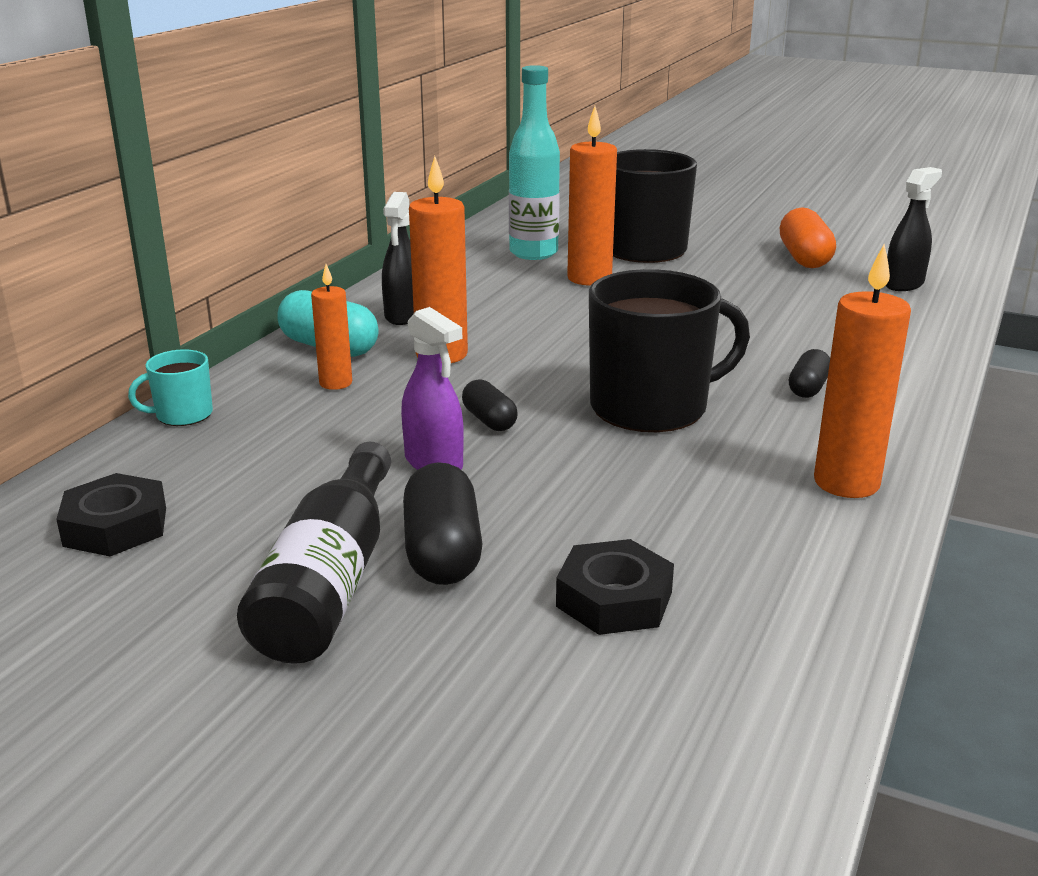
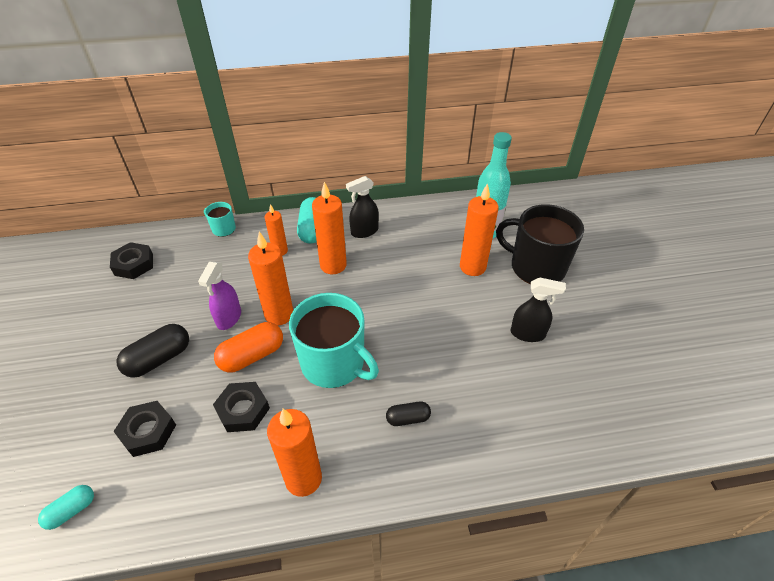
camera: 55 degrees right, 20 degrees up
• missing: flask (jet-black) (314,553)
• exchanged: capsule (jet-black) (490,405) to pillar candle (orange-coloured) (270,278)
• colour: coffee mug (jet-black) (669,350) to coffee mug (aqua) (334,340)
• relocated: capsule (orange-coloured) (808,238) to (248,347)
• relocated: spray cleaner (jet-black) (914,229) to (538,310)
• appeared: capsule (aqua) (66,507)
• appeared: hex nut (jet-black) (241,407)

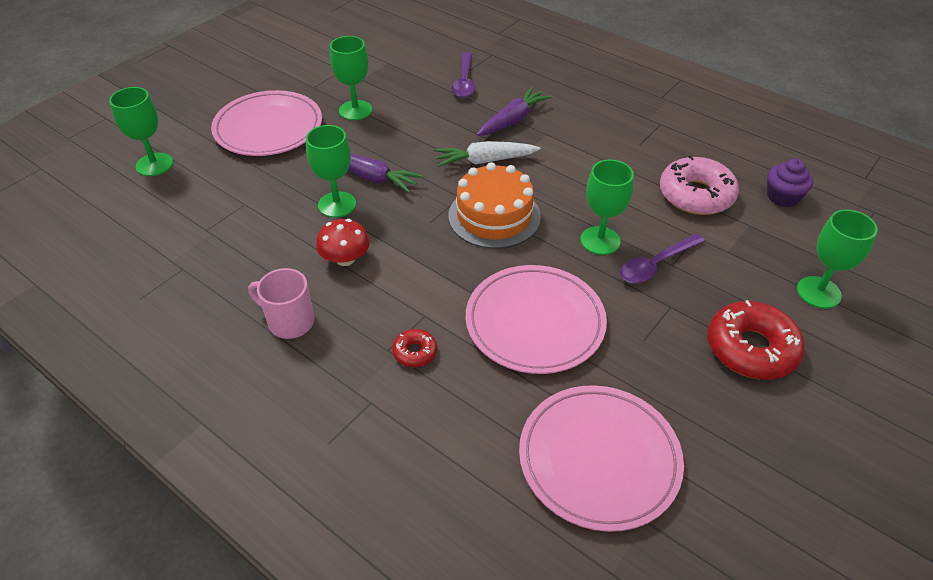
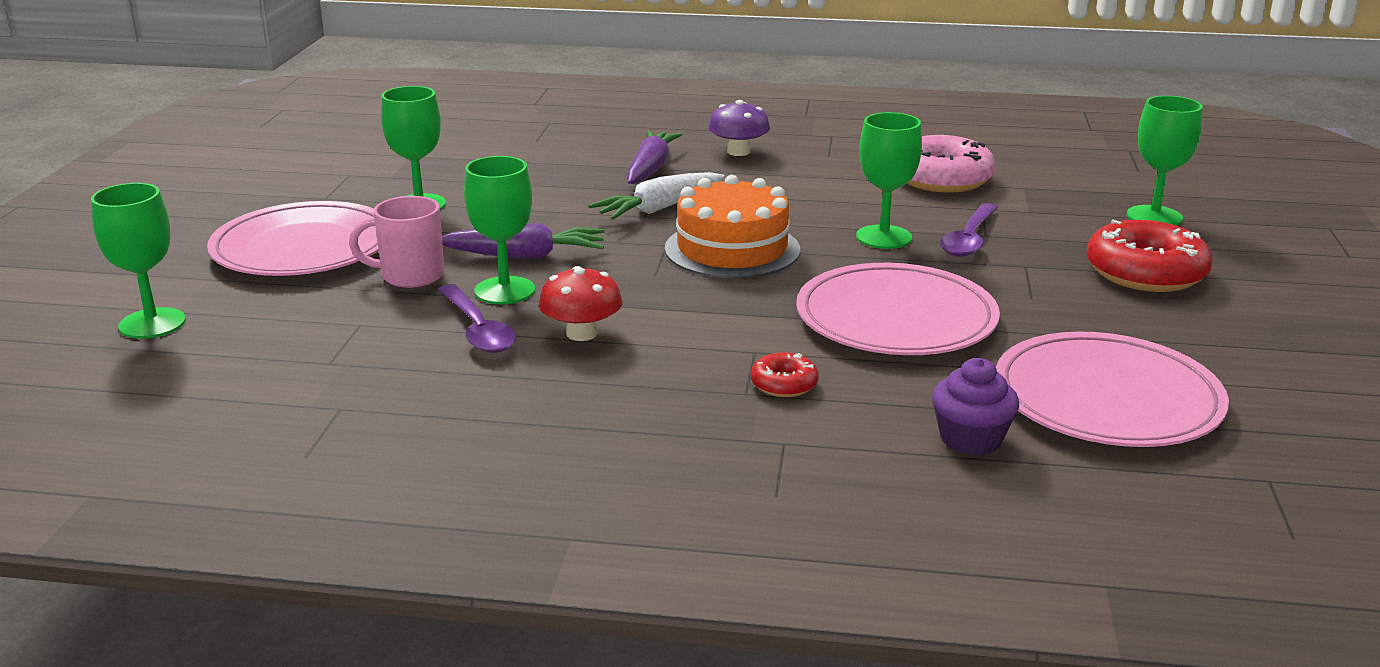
camera: 30 degrees left, 20 degrees down
• relocated: coffee mug (rose-pink) (281,303) to (397,242)
• relocated: teaspoon (royal purple) (463,74) to (477,318)
• relocated: muffin (royal purple) (790,182) to (975,406)
• appeared: mushroom (royal purple) (739,128)

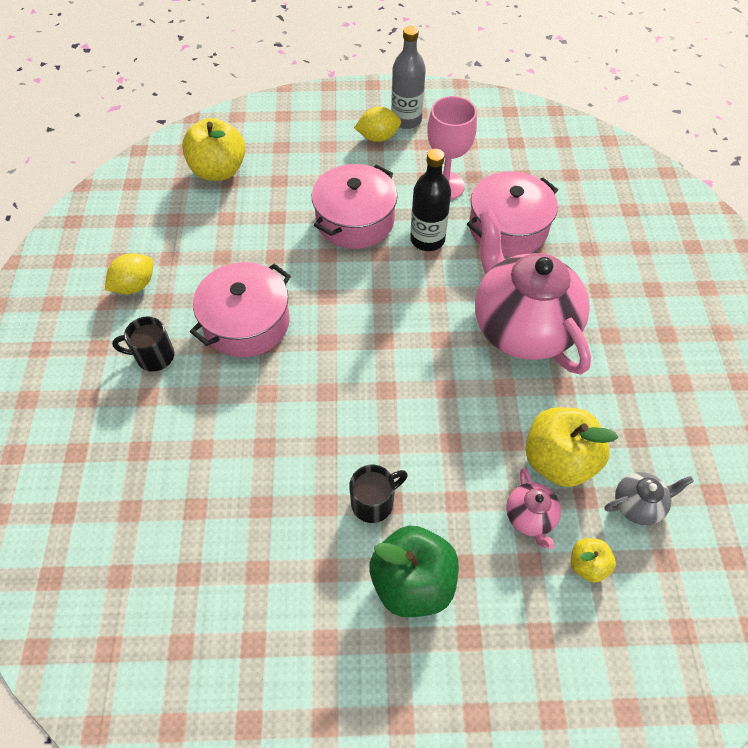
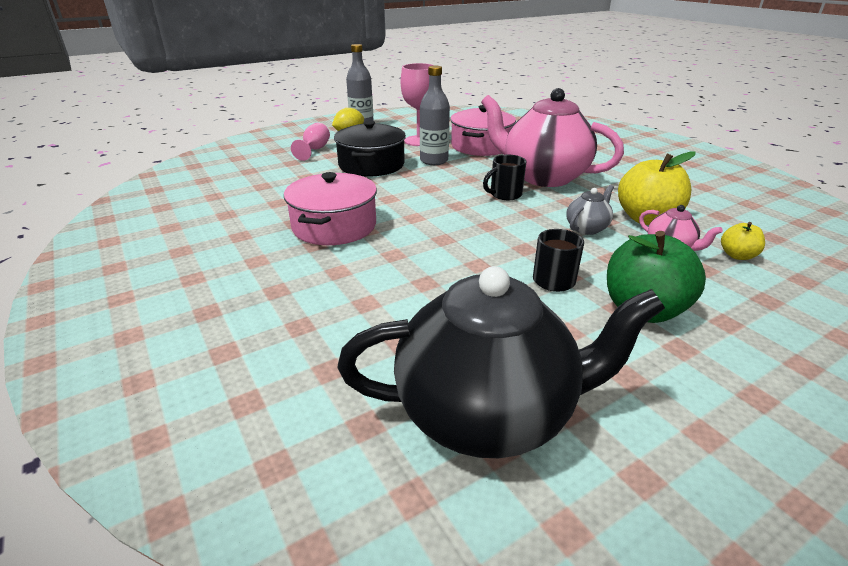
camera: 30 degrees left, 25 degrees down
• missing: lemon (golden) (129,273)
• relocated: coffee mug (jet-black) (143,344) to (504,177)
• missing: toy apple (golden) (213,149)
• colour: pot (rose-pink) (355,206) to pot (jet-black) (370,148)
• colour: flask (jet-black) (430,200) to flask (gray) (435,115)
• relocated: teapot (gray) (649,498) to (590,210)
• appeared: goblet (rose-pink) (310,142)
• appeared: teapot (jet-black) (501,362)

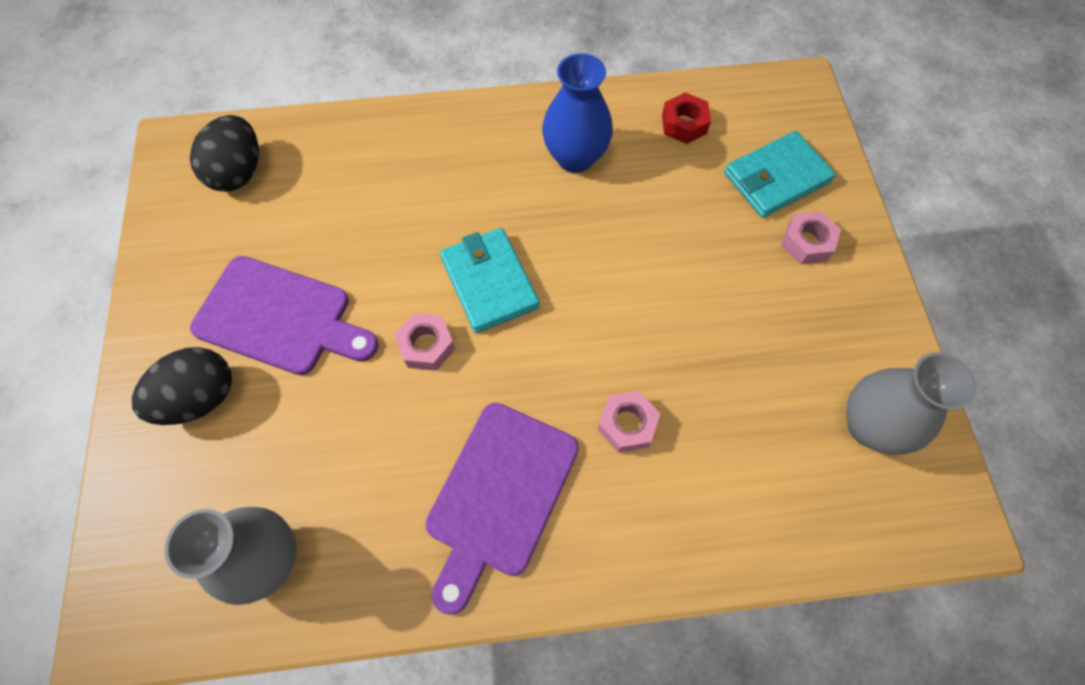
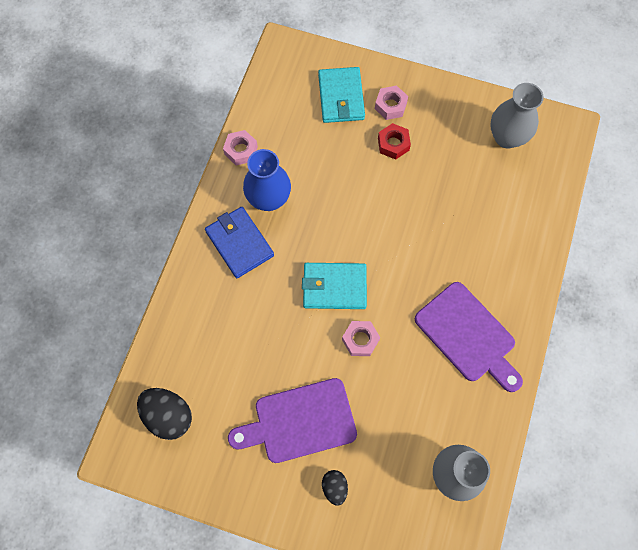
camera: 65 degrees left, 5 degrees up
• size: toy egg (jet-black) (182,386) = (335,488) x0.57
• spun: bread board (royal purple) (284,315) = (292,420) 150 degrees counterclockwise
• relocated: hex nut (rose-pink) (629,422) to (240,147)
• relocated: hex nut (scarlet) (686,118) to (394,141)
• appeared: wallet (blue) (239,242)

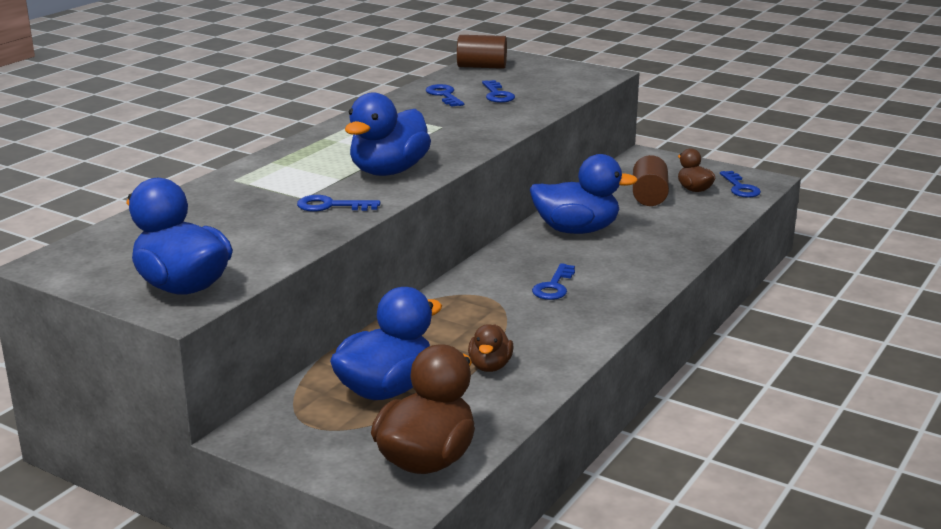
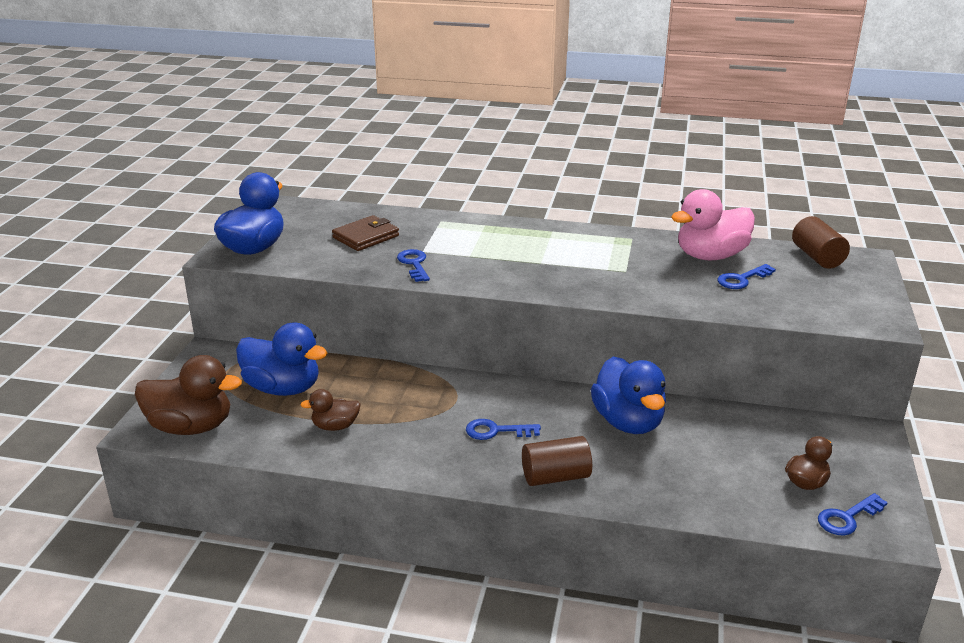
camera: 70 degrees right, 5 degrees up
• missing: toy duck (blue) (388,134)
• exchanged: door key (blue) (445,95) to toy duck (rose-pink) (713,224)
• relocated: solid cylinder (russet) (651,180) to (557,461)
• appeared: wallet (russet) (365,233)

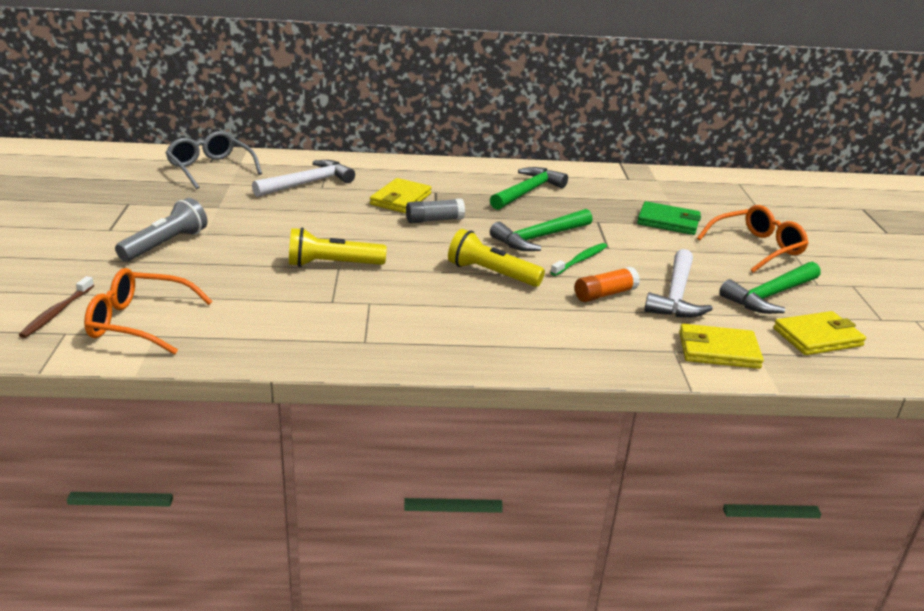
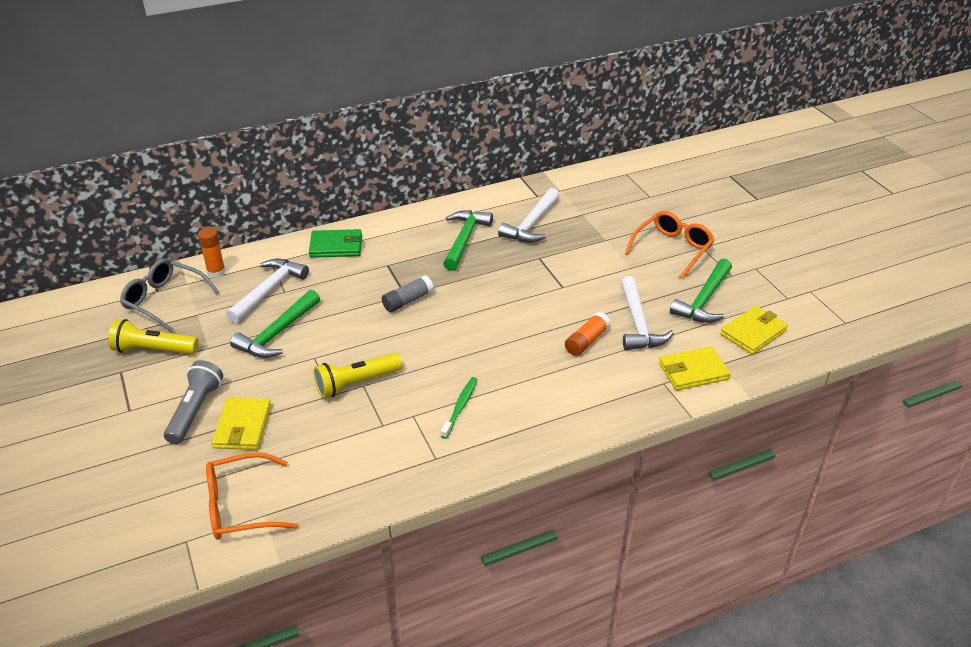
camera: 20 degrees left, 10 degrees up
• missing: toothbrush (russet) (56,307)
• relocated: wallet (golden) (401,195) to (241,423)
• relocated: flashlight (golden) (496,258) to (153,336)
• relocated: carpenter's hammer (leaf-green) (541,230) to (275,324)
• relocated: toothbrush (leaf-green) (578,259) to (459,408)
• relocated: wallet (leaf-green) (669,218) to (335,243)
• appeared: glue stick (orange-coloured) (212,252)
• appeared: carpenter's hammer (white) (529,215)

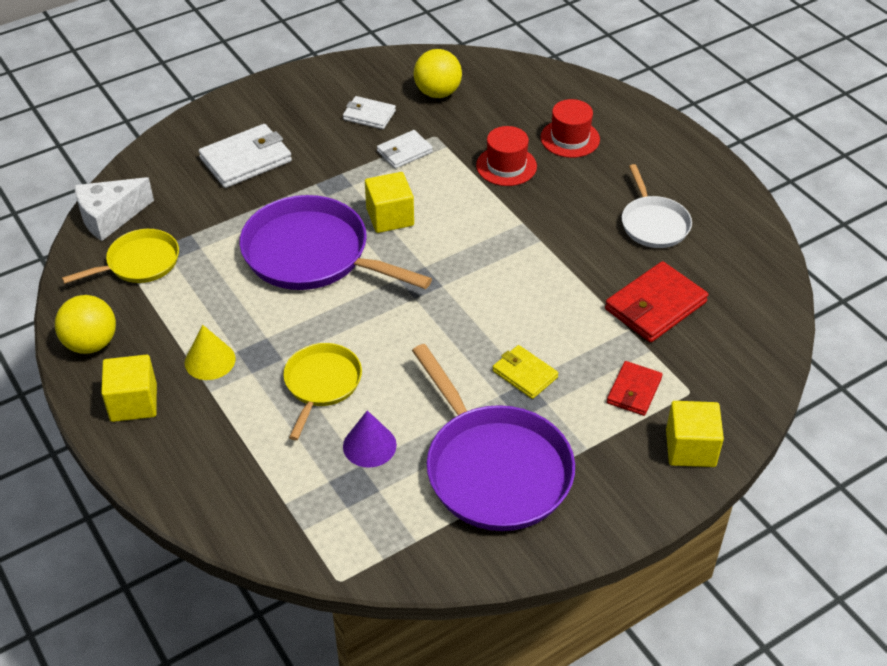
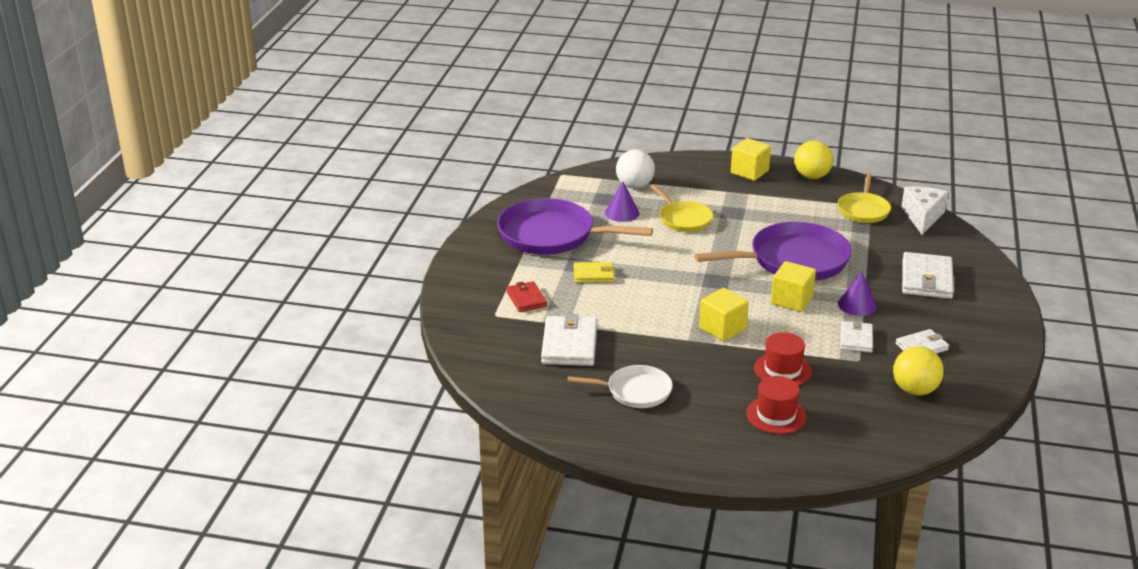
camera: 135 degrees right, 15 degrees down
• missing: cone shape (golden) (210,352)
• colour: wallet (scarlet) (656,302) to wallet (white) (569,339)
• spun: pan (white) (657,206) = (620,386) 150 degrees clockwise
• relocated: block (golden) (695,434) to (724,314)
• appeared: ball (white) (635,169)
• appeared: cone shape (royal purple) (857,293)

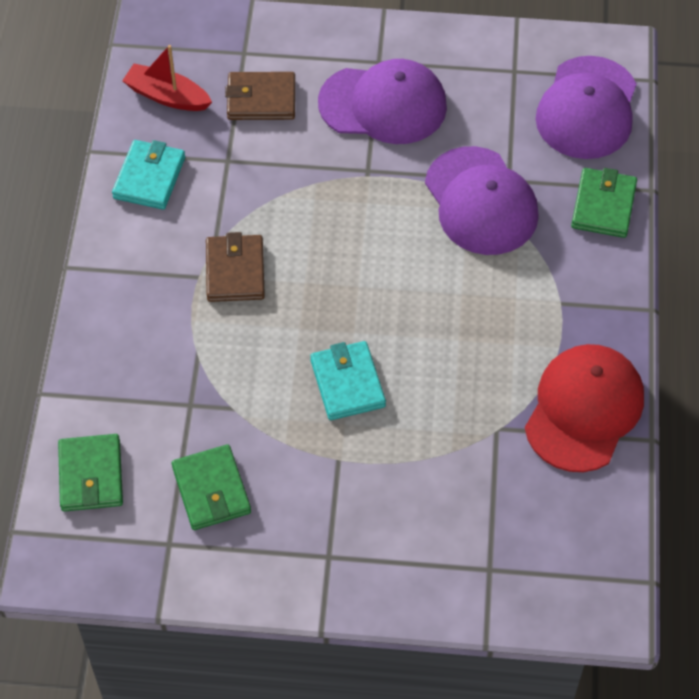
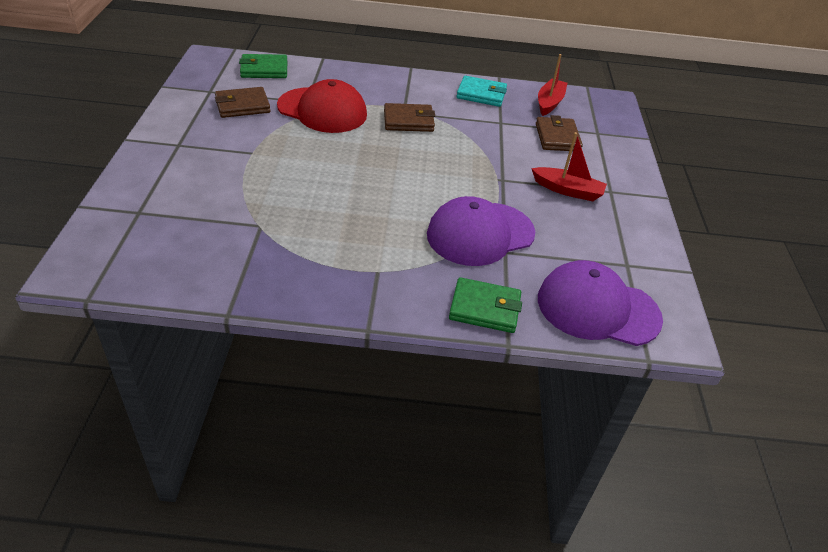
camera: 85 degrees right, 15 degrees down
• colour: wallet (leaf-green) (211,487) to wallet (russet) (242,102)
• missing: wallet (aqua) (348,380)
• exchanged: peaked cap (royal purple) (382,101) to sailboat (scarlet) (569,166)
• relocated: peaked cap (scarlet) (584,408) to (322,106)

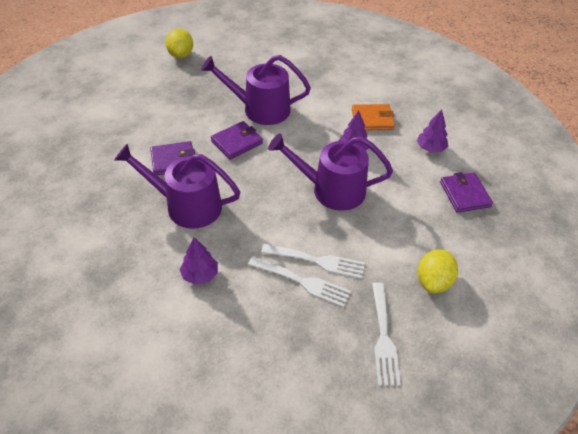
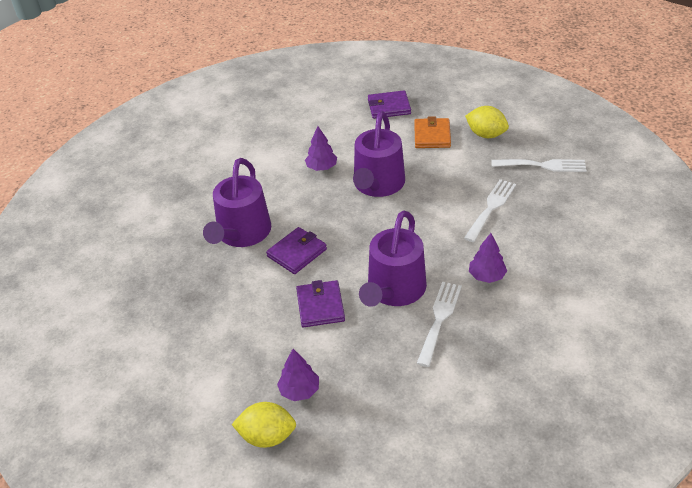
camera: 80 degrees left, 5 degrees down
• relocated: lemon (golden) (179,43) to (263,425)
• spun: wallet (royal purple) (237,140) = (296,250) 75 degrees clockwise
• relocated: dinner fork (white) (313,261) to (439,324)
• relocated: wallet (orange-coloured) (373,117) to (432,132)
• relocated: fir tree (royal purple) (432,130) to (298,375)

